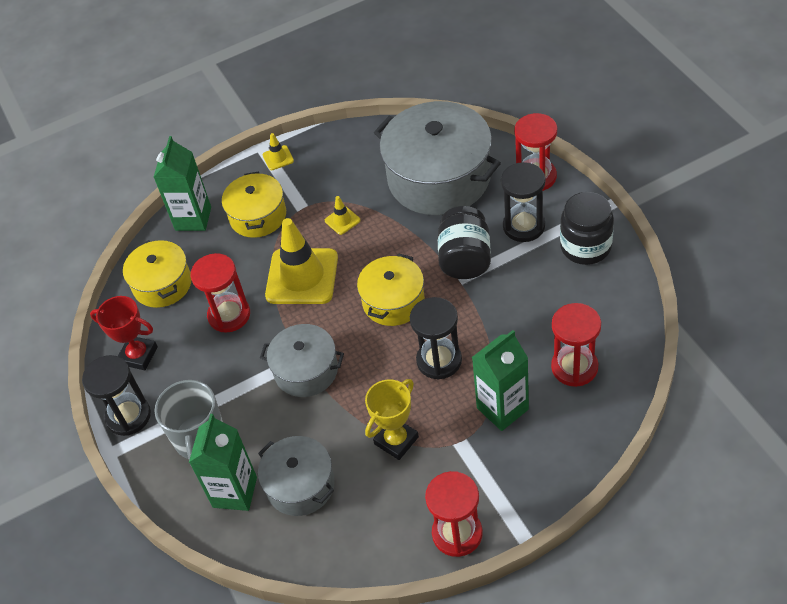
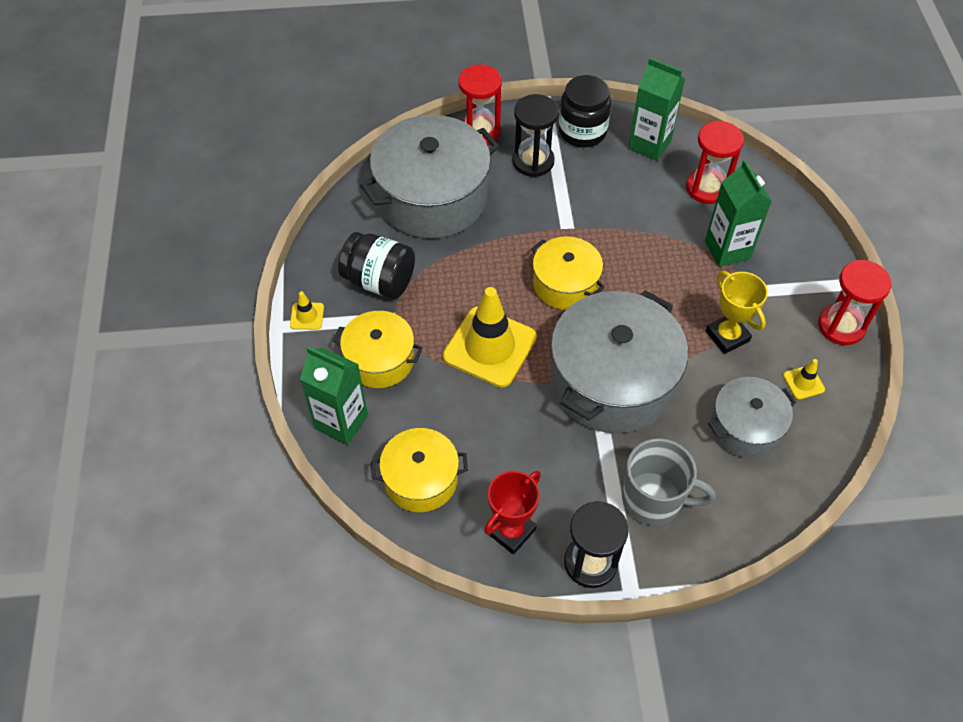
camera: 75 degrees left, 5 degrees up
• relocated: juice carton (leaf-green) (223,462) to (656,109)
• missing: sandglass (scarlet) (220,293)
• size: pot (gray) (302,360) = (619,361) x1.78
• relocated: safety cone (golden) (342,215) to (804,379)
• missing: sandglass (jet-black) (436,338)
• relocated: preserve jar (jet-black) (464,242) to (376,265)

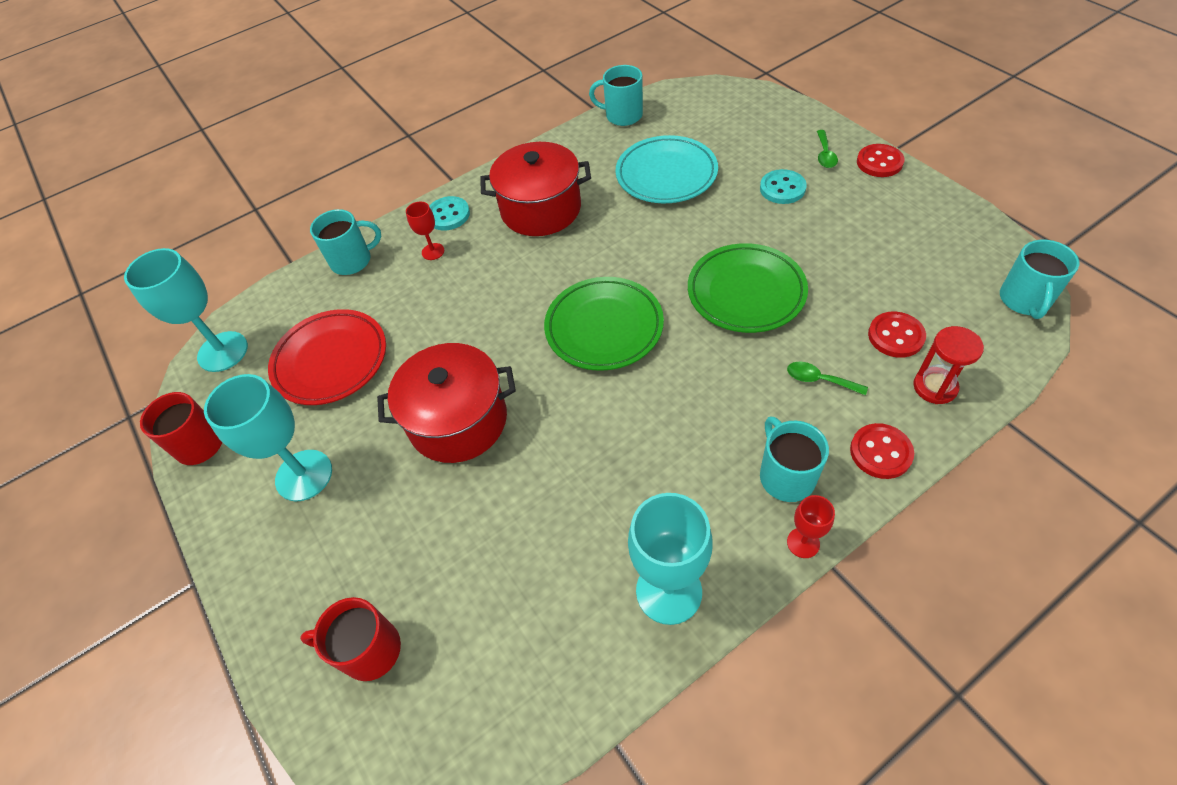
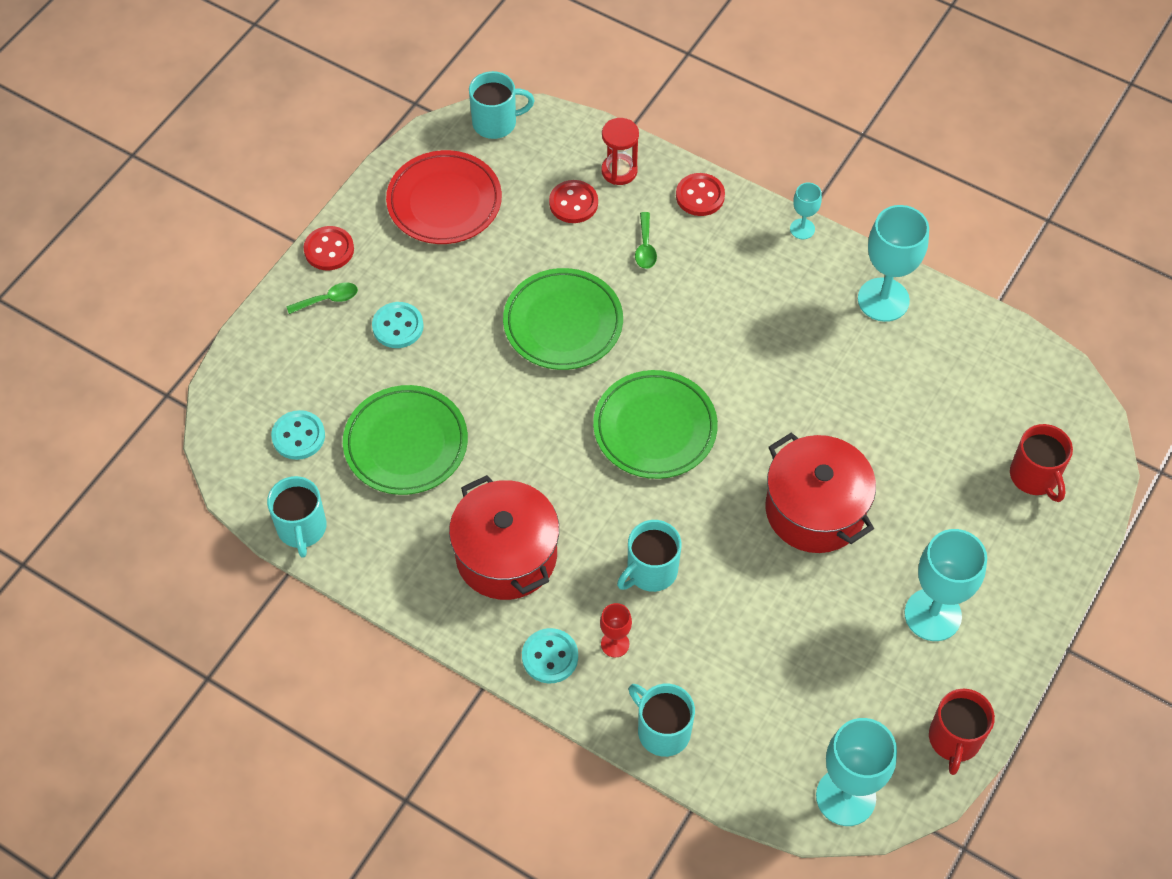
camera: 120 degrees left, 5 degrees up
• relocated: plate (scarlet) (327,357) to (444,197)
• colour: plate (aqua) (667,169) to plate (leaf-green) (405,440)
• relocated: coffee mug (aqua) (794,459) to (649,556)
• colour: goblet (scarlet) (811,526) to goblet (aqua) (806,211)
• appeared: sewing button (aqua) (298,435)

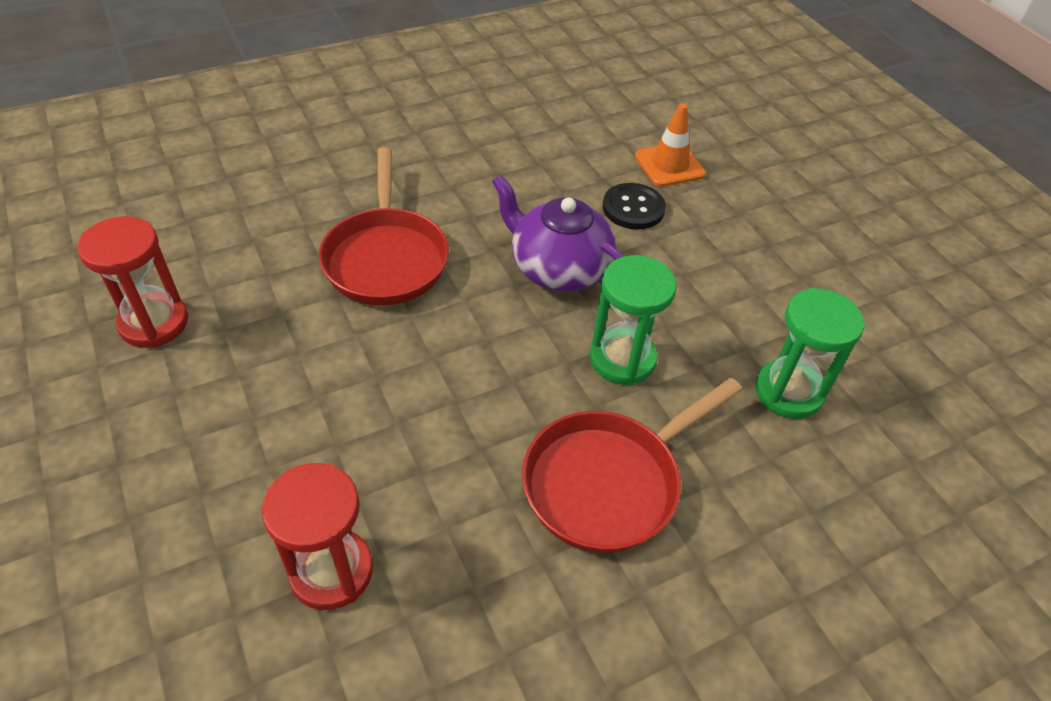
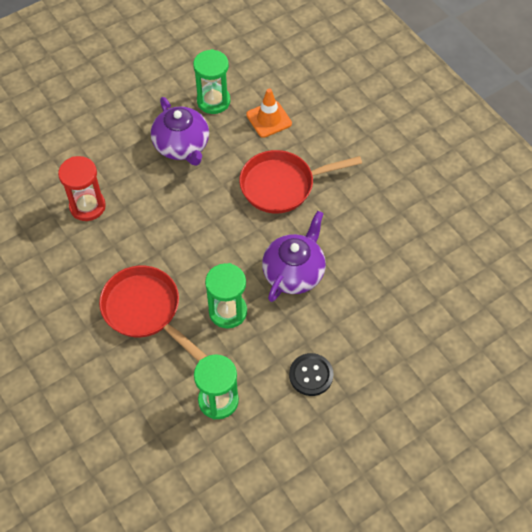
camera: 85 degrees right, 10 degrees up
• colour: sandglass (scarlet) (132,282) to sandglass (leaf-green) (211,81)
• relocated: sewing button (jet-black) (634,206) to (311,374)
• relocated: safety cone (orange-coloured) (670,145) to (269,113)
• appeared: teapot (royal purple) (180,131)

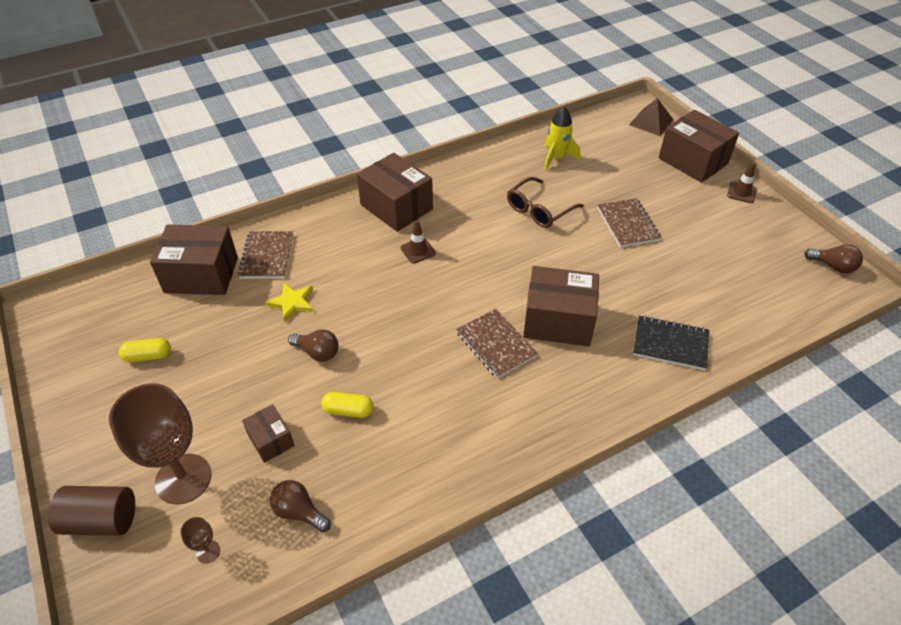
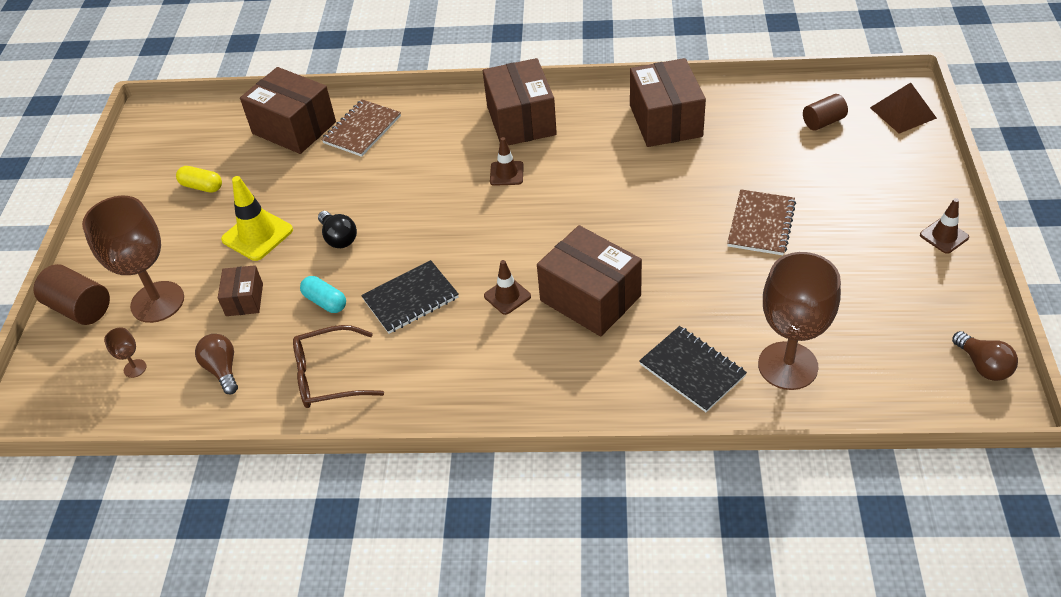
camera: 35 degrees right, 0 degrees up
• missing: five-pointed star (golden) (289,302)
• colour: lightbulb (russet) (313,346) to lightbulb (jet-black) (337,229)
• colour: capsule (golden) (347,405) to capsule (aqua) (323,294)
• exchanged: exercise book (russet) (497,343) to safety cone (russet) (507,287)
• relocated: glasses (russet) (545,202) to (338,366)
• missing: rocket (golden) (562,138)
• relocated: package (russet) (699,146) to (668,102)
• appeared: safety cone (golden) (257,218)
• appeared: exercise book (jet-black) (410,297)
• appeared: goblet (russet) (799,321)
• appeared: solid cylinder (russet) (825,112)

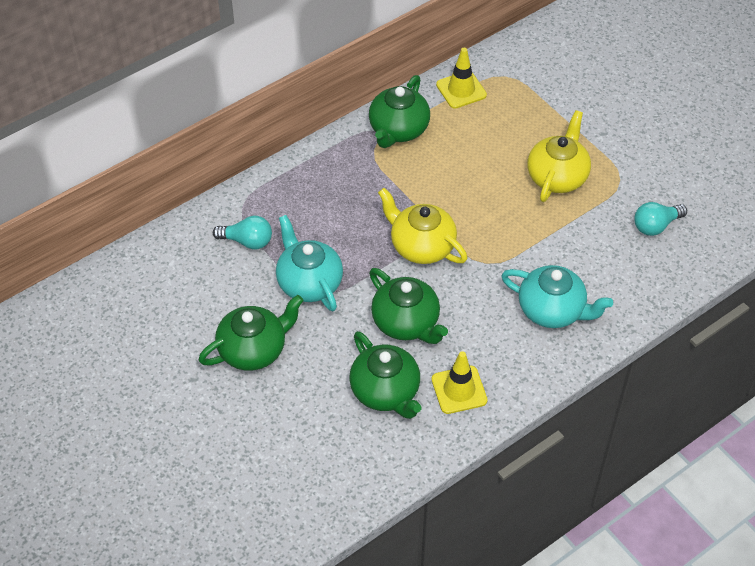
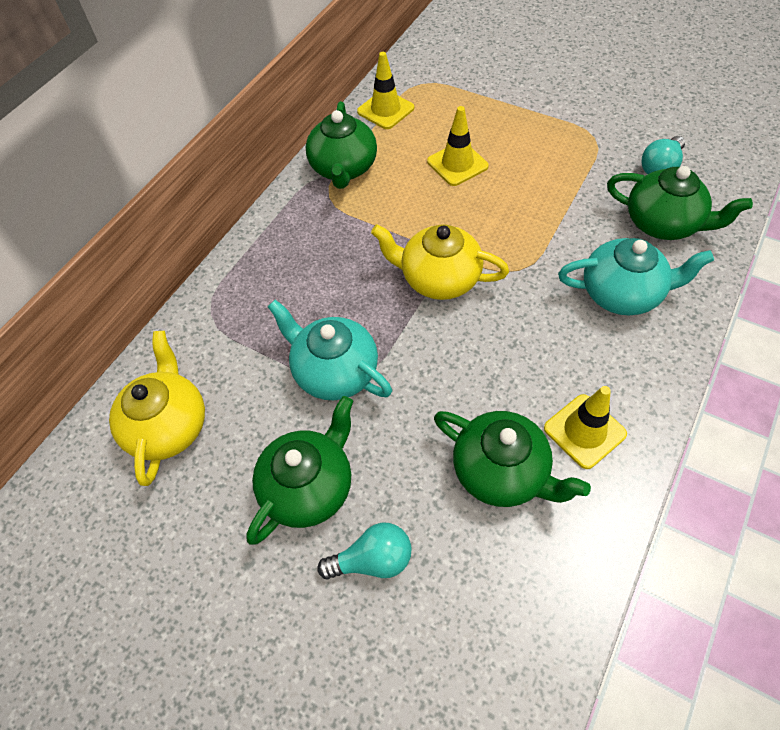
camera: 20 degrees left, 5 degrees up
• relocated: lightbulb (aqua) (242,233) to (364,551)
• relocated: teapot (leaf-green) (408,306) to (680,203)
• relocated: teapot (golden) (559,156) to (157,408)
• appeared: safety cone (golden) (458,146)

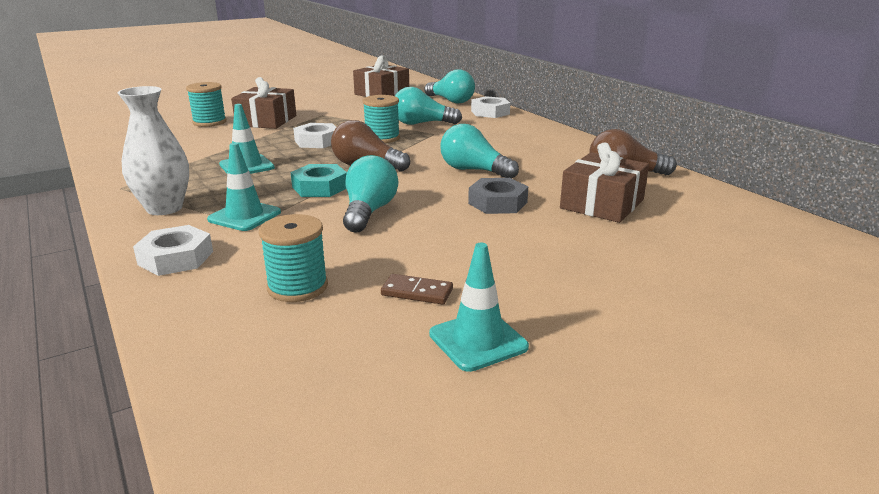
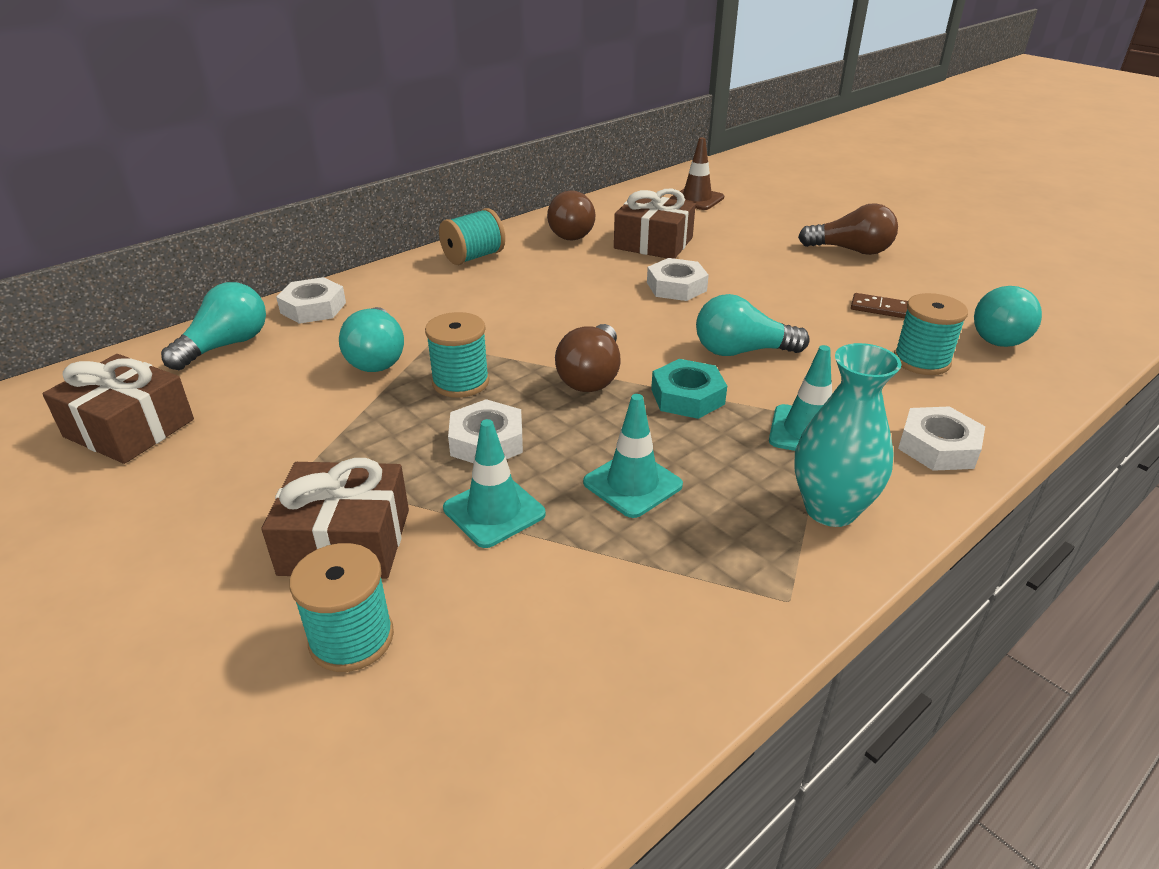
camera: 100 degrees left, 10 degrees up
• colour: vase (white) (153,150) to vase (aqua) (847,435)
• spun: domino piece (russet) (417,289) = (879,305) 75 degrees counterclockwise
• relocated: safety cone (aqua) (479,307) to (494,483)
• relocated: lightbulb (aqua) (479,151) to (1008,316)
• colour: hex nut (gray) (498,196) to hex nut (white) (678,279)
• appeared: reel of thread (aqua) (472,236)
• appeared: safety cone (russet) (696,173)
• appeared: lightbulb (russet) (848,229)

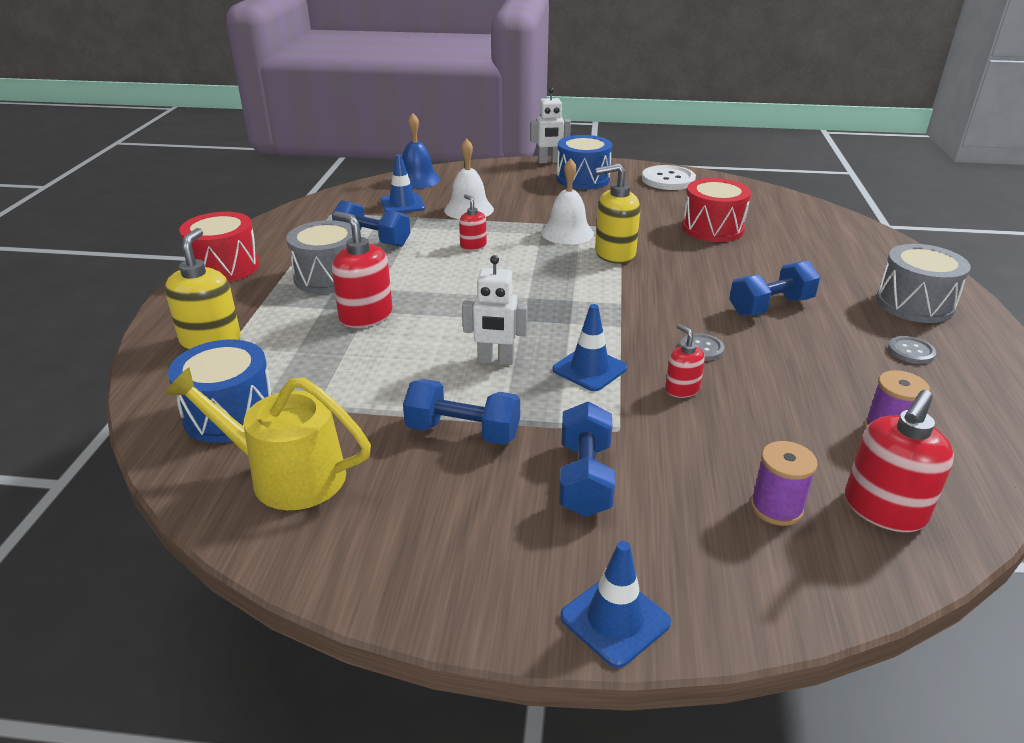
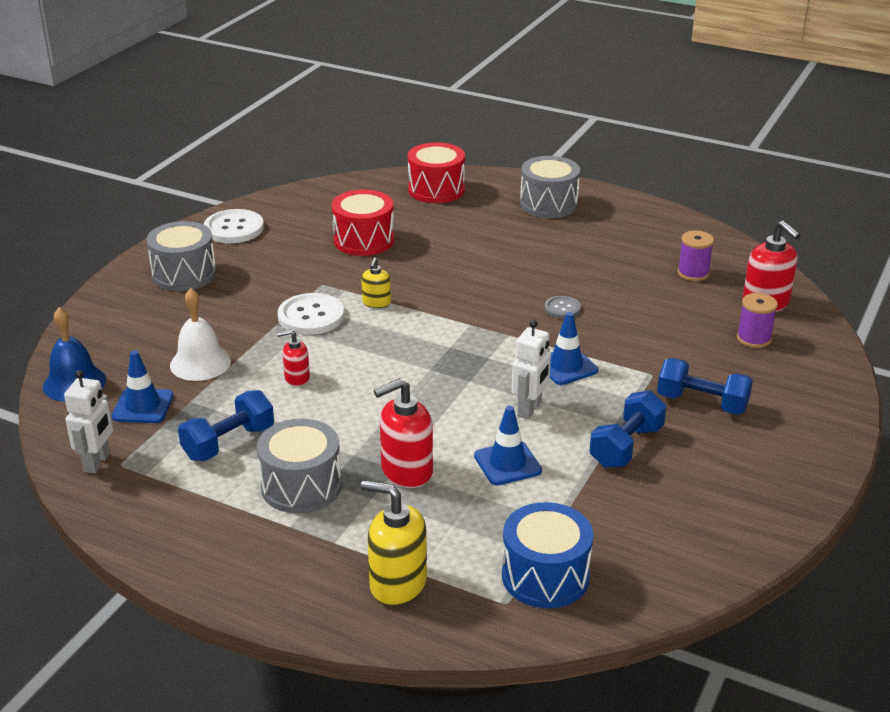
camera: 70 degrees left, 0 degrees up
• missing: watering can (golden) (267,439)
• relocated: toy drum (scarlet) (219,247) to (436,172)
• relocated: robot figure (white) (550,125) to (88,422)
• exchanged: hand bell (white) (567,201) to sewing button (white) (311,314)
• colour: toy drum (blue) (585,162) to toy drum (gray) (181,256)
• relocated: safety cone (blue) (615,604) to (508,445)
• size: soap pump (golden) (617,213) = (376,283) x0.56
• missing: soap pump (scarlet) (685,361)
• missing: hand weight (blue) (774,288)
• missing: sewing button (gray) (912,350)

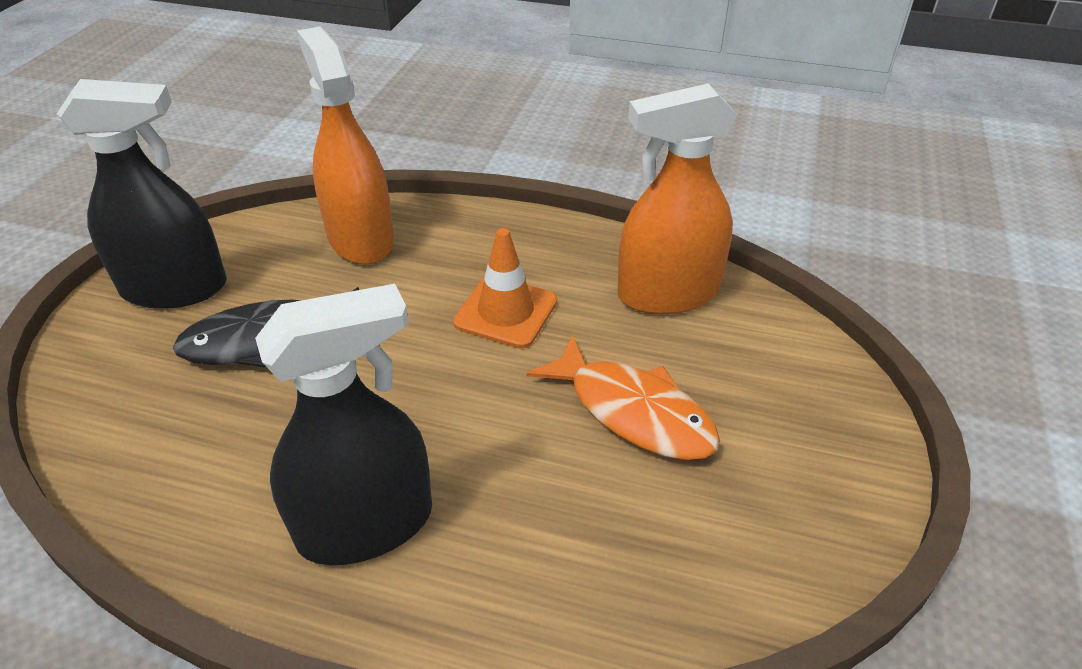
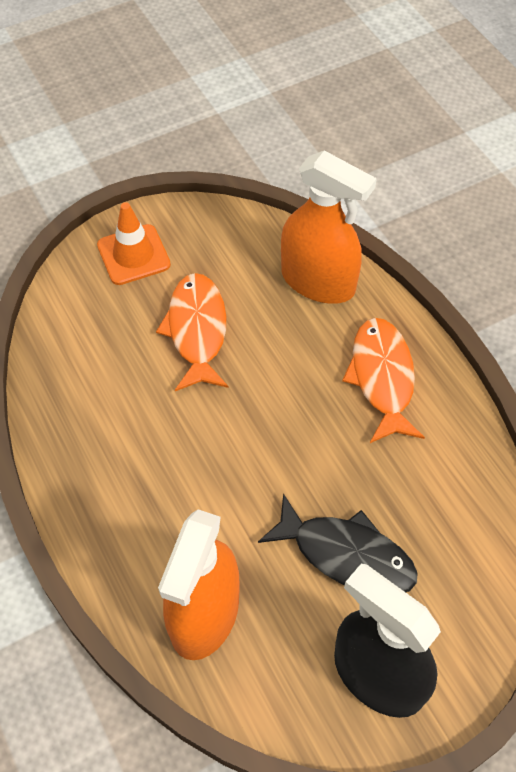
camera: 135 degrees left, 15 degrees up
• exchanged: spray cleaner (jet-black) (343,424) to fish figure (orange-coloured) (383,380)
• relocated: safety cone (orange-coloured) (505,288) to (134,243)
• relocated: spray cleaner (orange-coloured) (677,199) to (329,227)

